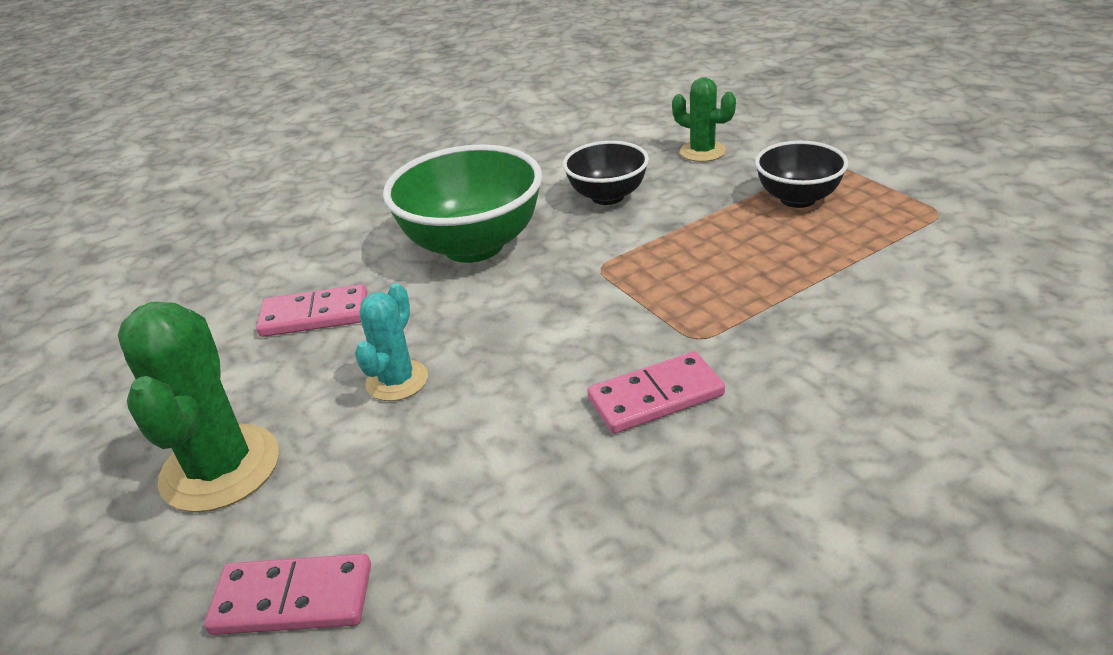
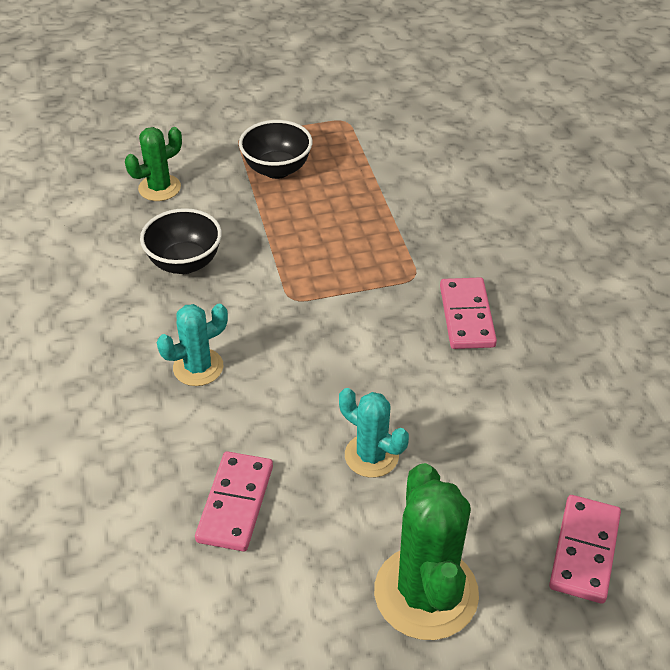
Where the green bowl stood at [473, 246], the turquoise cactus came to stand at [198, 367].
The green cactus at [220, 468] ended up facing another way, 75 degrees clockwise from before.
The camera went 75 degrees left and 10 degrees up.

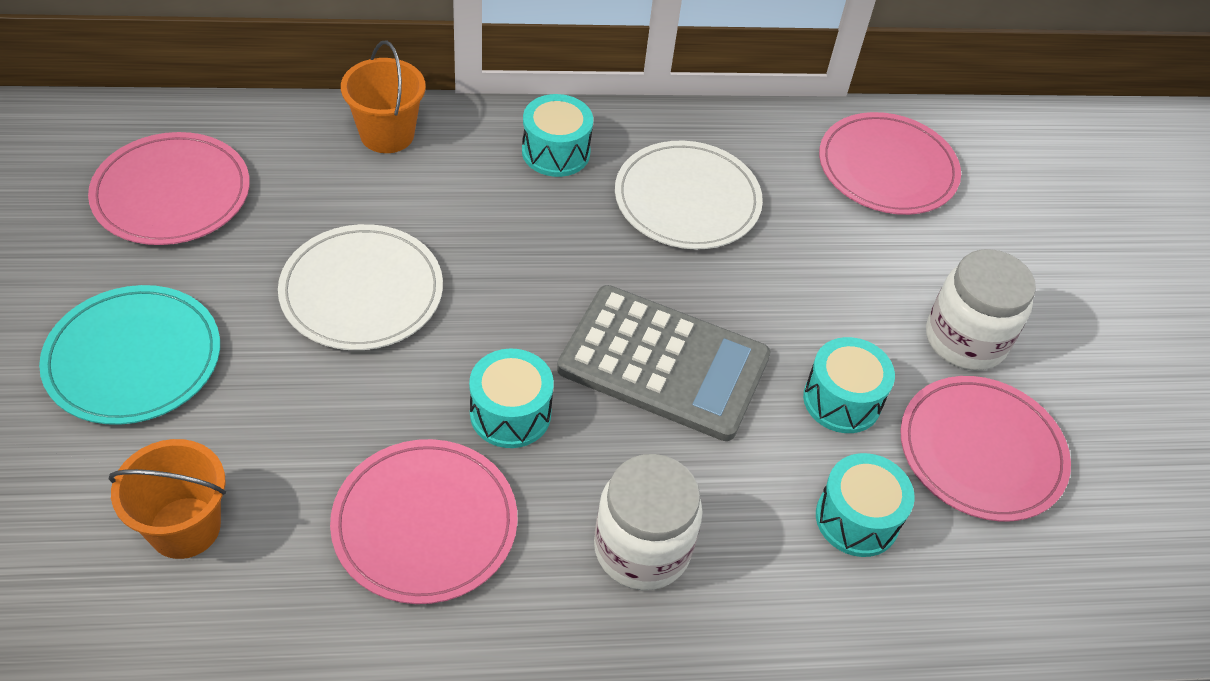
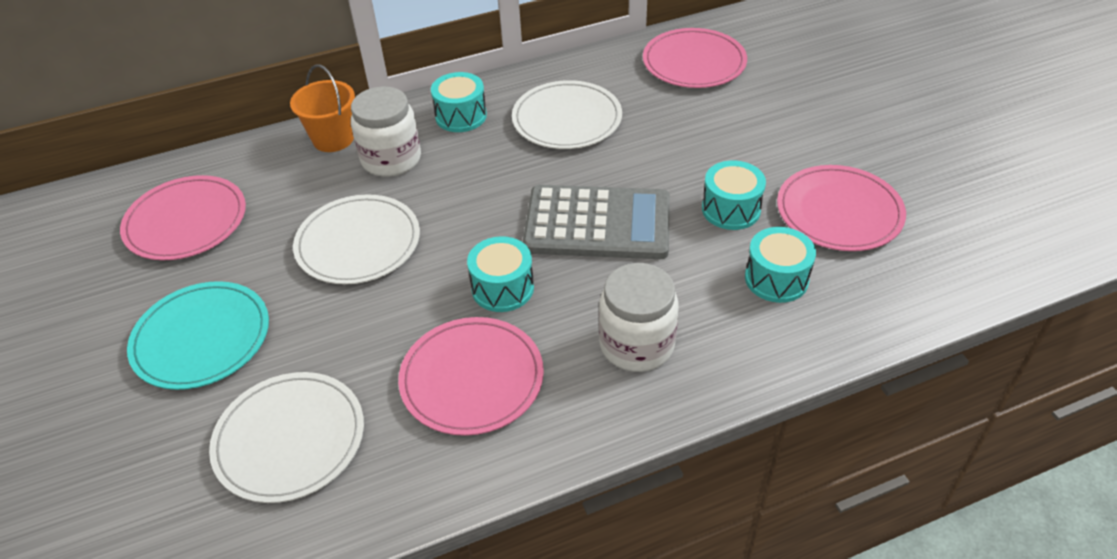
The white jar ended up elsewhere, having gone from [965, 340] to [391, 159].
Where the orange bucket stood at [185, 527], the white plate came to stand at [290, 439].
The camera went 10 degrees left and 5 degrees down.

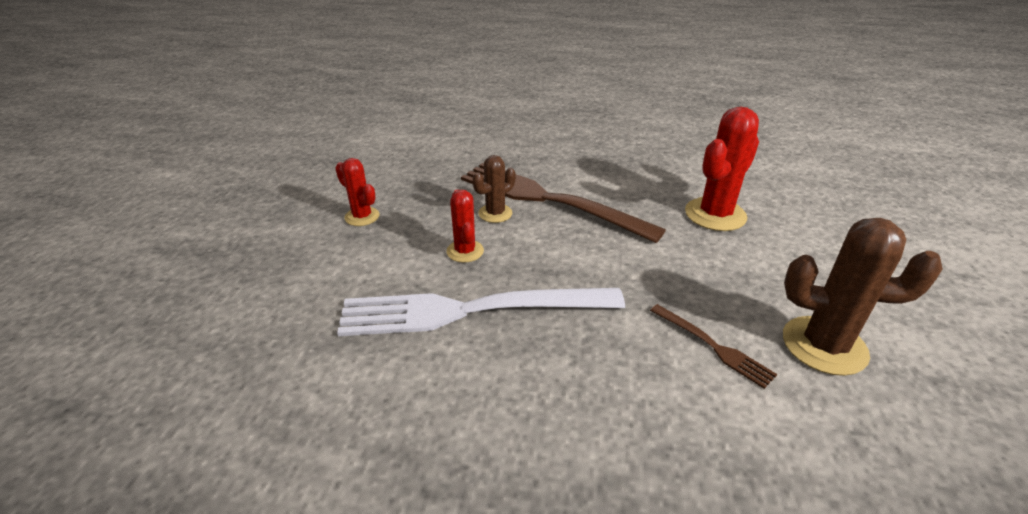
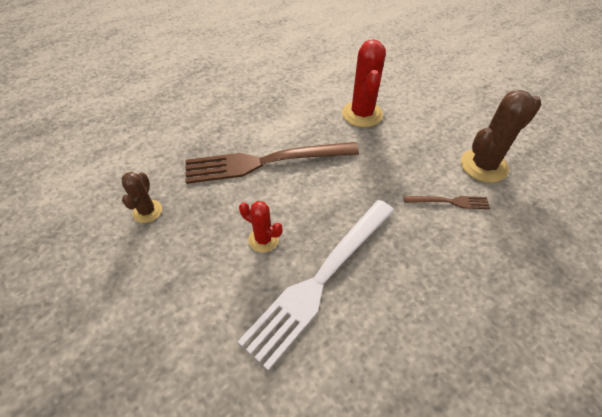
The second view lost the red cactus at [362, 217].
The brown cactus ended up elsewhere, having gone from [495, 213] to [147, 211].
The camera went 45 degrees left and 15 degrees up.

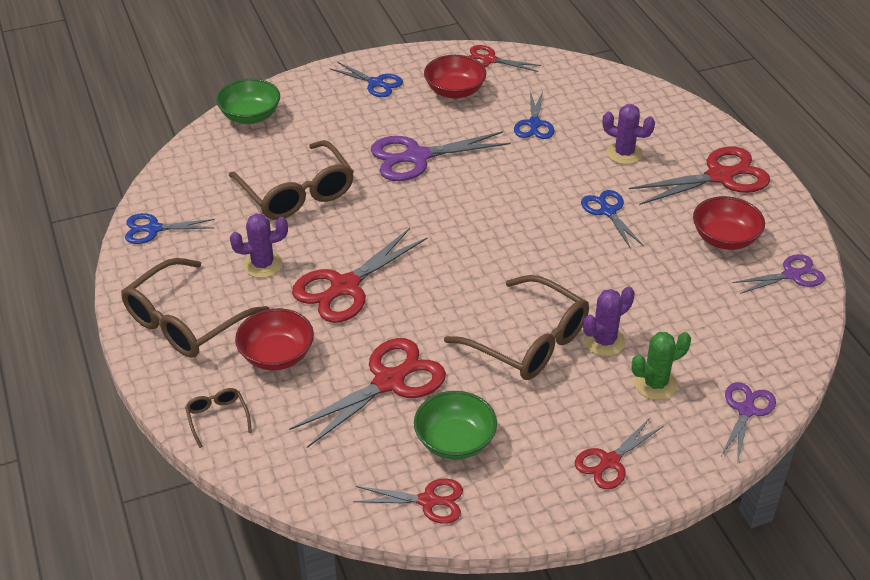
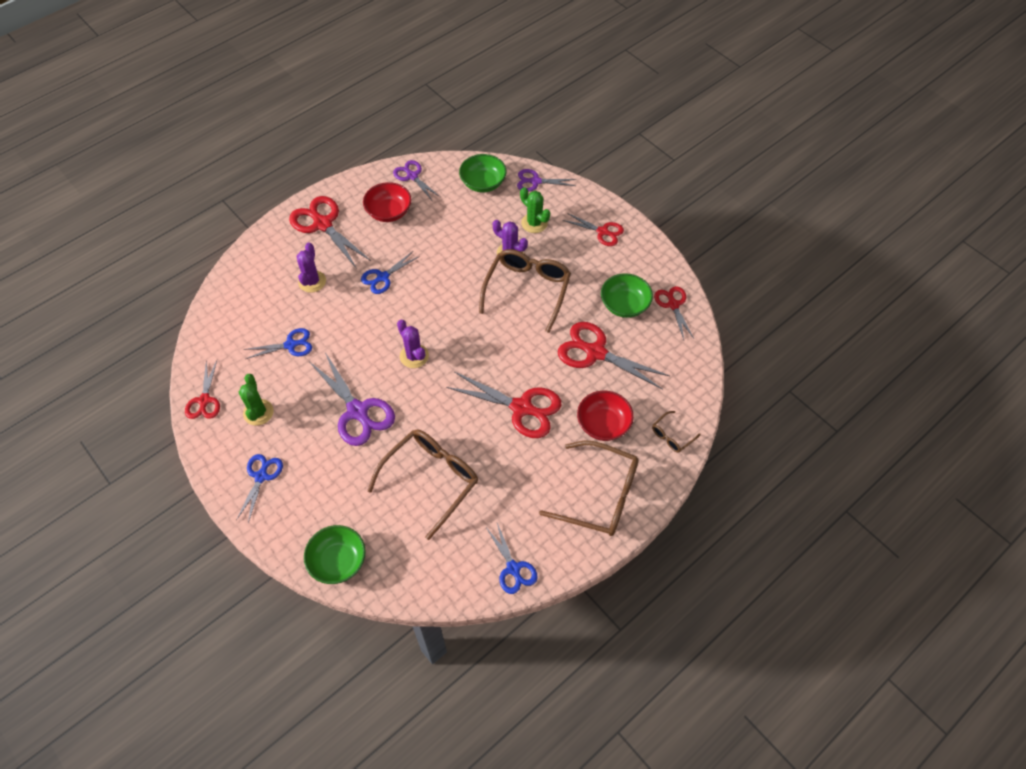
The second view gained the green bowl at [483, 183].
The purple cactus ended up elsewhere, having gone from [263, 264] to [414, 356].
Where the red bowl stood at [454, 91], the green cactus came to stand at [258, 412].
The camera went 110 degrees left and 15 degrees up.

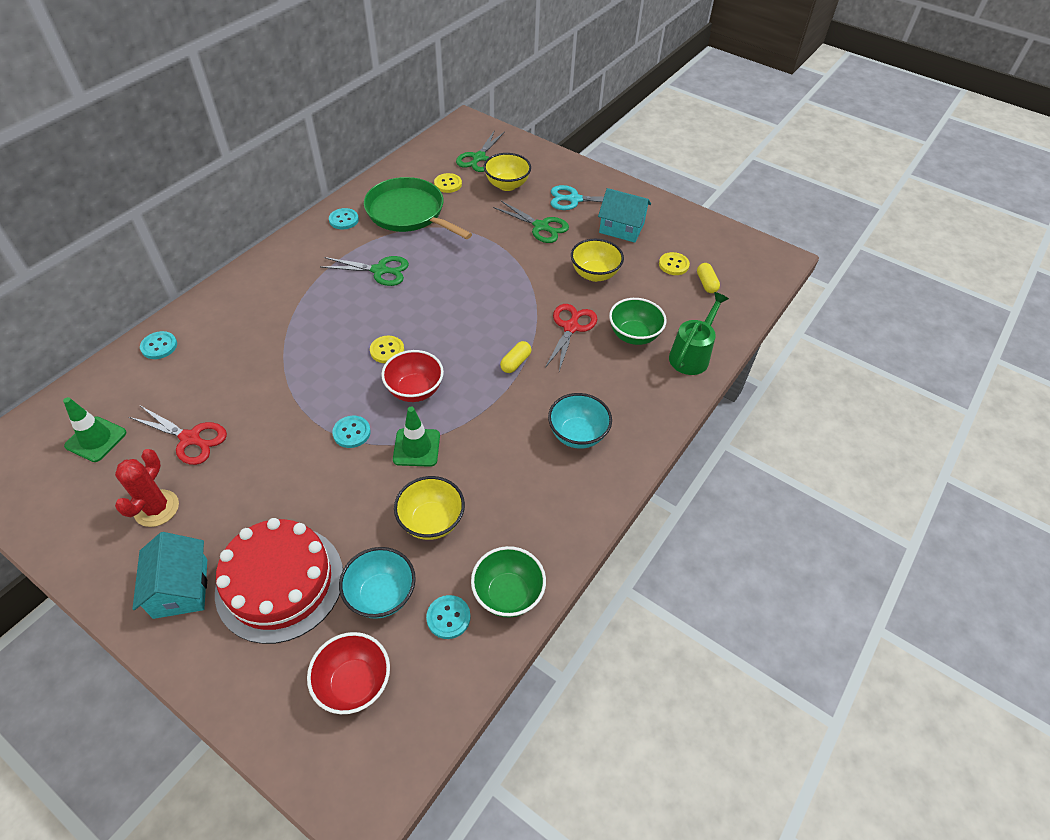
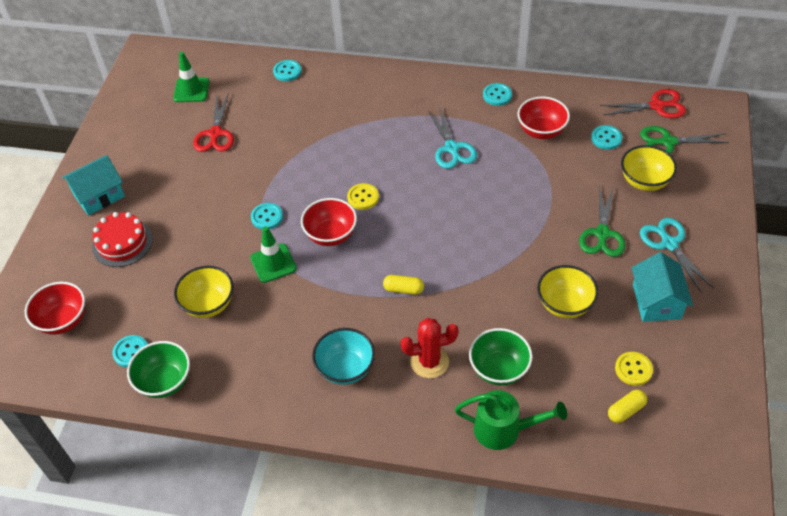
The second view lost the turquoise bowl at [381, 595].
The red cactus ended up elsewhere, having gone from [156, 508] to [429, 362].
The red scissors ended up elsewhere, having gone from [571, 327] to [657, 106].
Where the green pan stood at [408, 213], the red bowl came to stand at [541, 131].
What was the green scissors at [379, 270] turned into the turquoise scissors at [451, 148].
What was the yellow button at [448, 184] turned into the turquoise button at [606, 138].
The size of the red cake at [280, 582] changed by a factor of 0.63.
The camera went 70 degrees right and 0 degrees up.

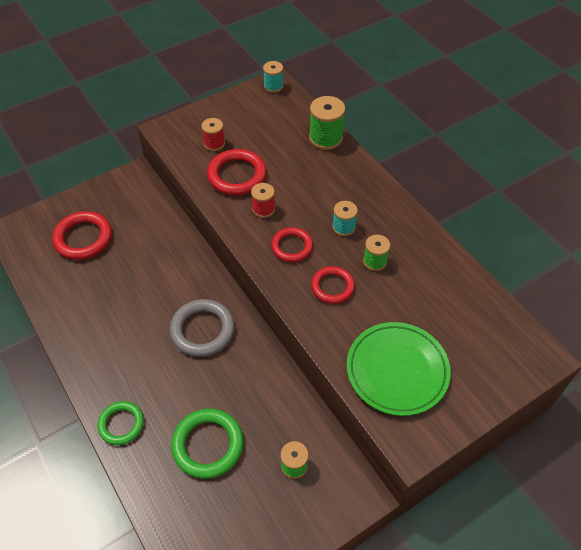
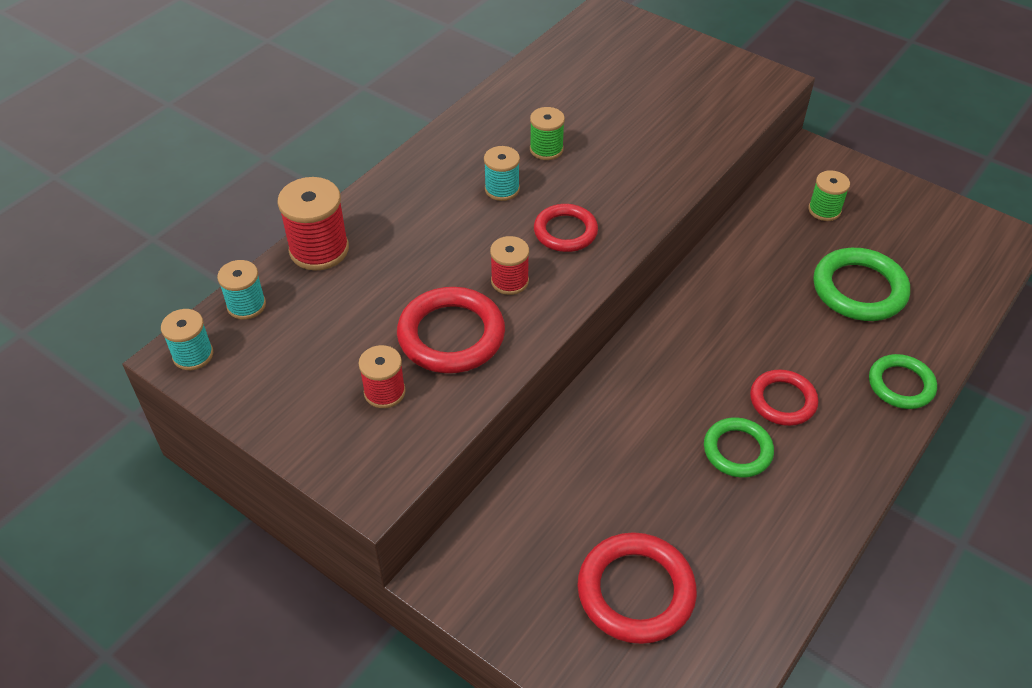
The second view lost the grey ring at [202, 330].
The second view lost the green plate at [397, 370].
The second view gained the turquoise spool at [246, 305].
The second view gained the green ring at [737, 450].
The red ring ended up elsewhere, having gone from [332, 287] to [782, 401].
What was the green spool at [325, 138] turned into the red spool at [319, 250].
The camera went 110 degrees left and 5 degrees down.

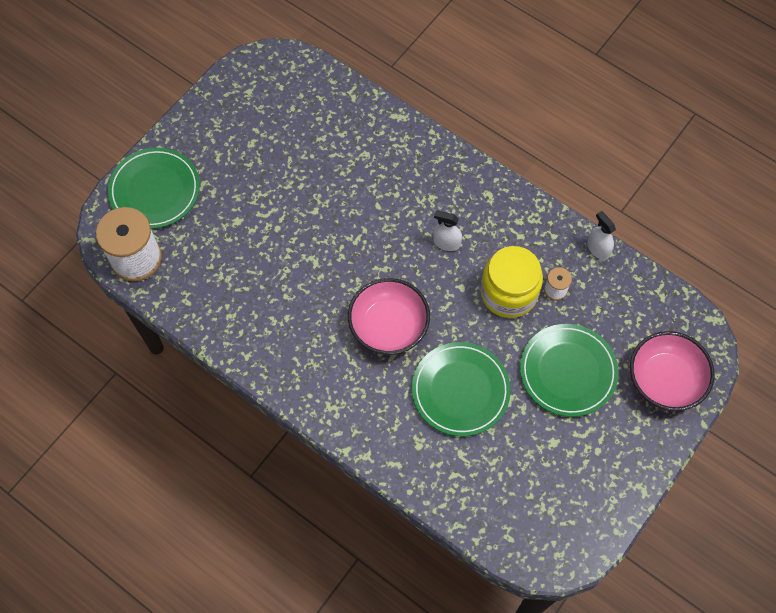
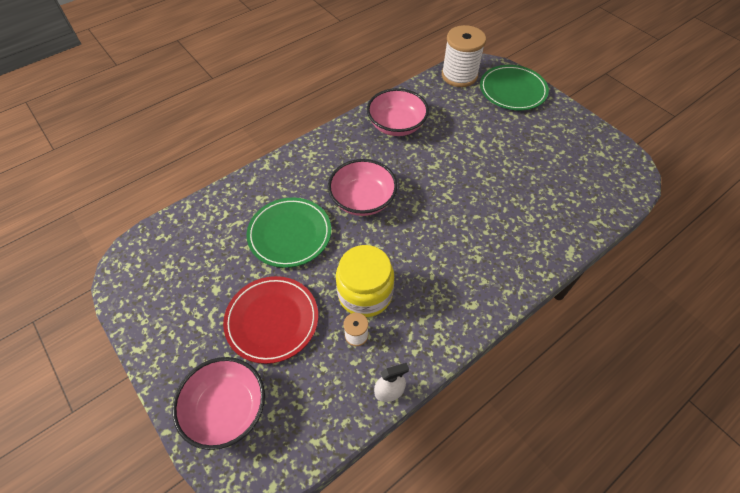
The second view lost the white spray bottle at [446, 243].
The second view gained the pink bowl at [396, 125].
What was the green plate at [568, 372] turned into the red plate at [272, 320].
The camera went 105 degrees right and 10 degrees down.

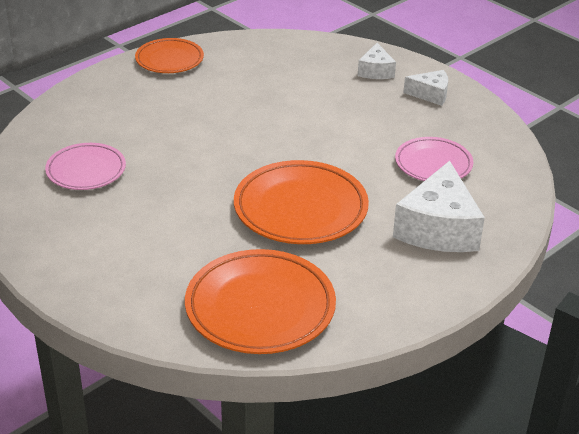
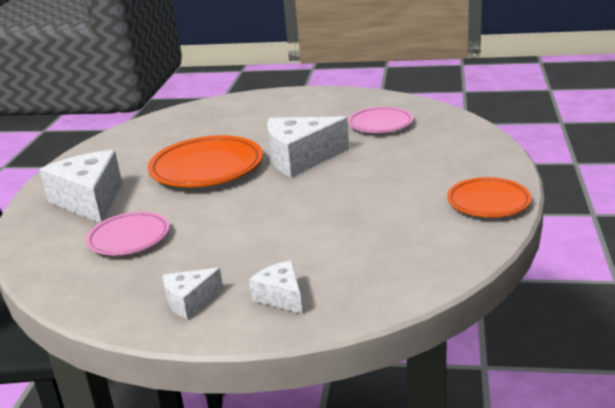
The second view lost the orange plate at [260, 308].
The second view gained the white cheese at [300, 159].
The camera went 145 degrees right and 10 degrees down.

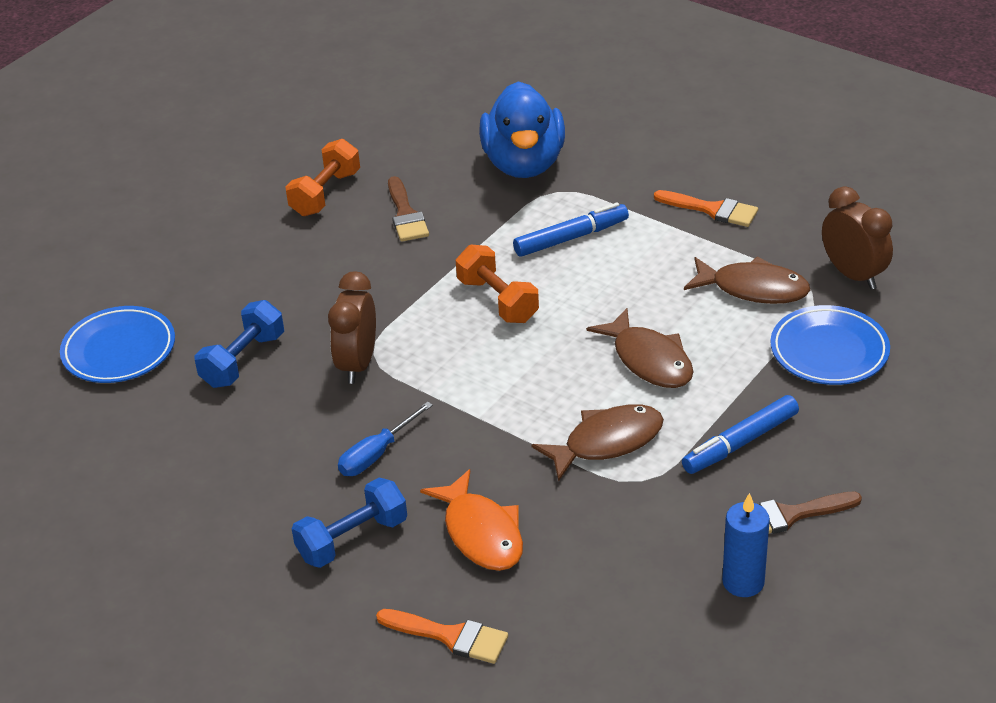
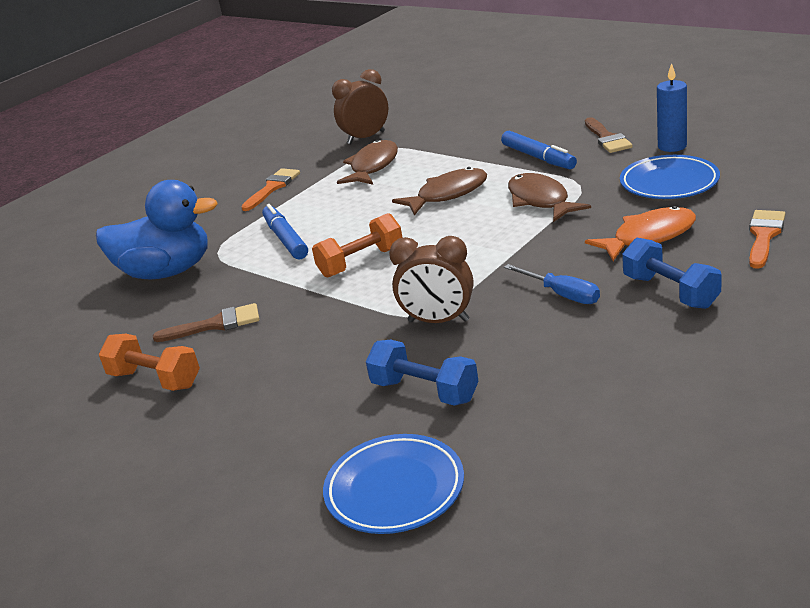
The blue plate ended up elsewhere, having gone from [829, 351] to [669, 183].
The camera went 85 degrees left and 10 degrees down.

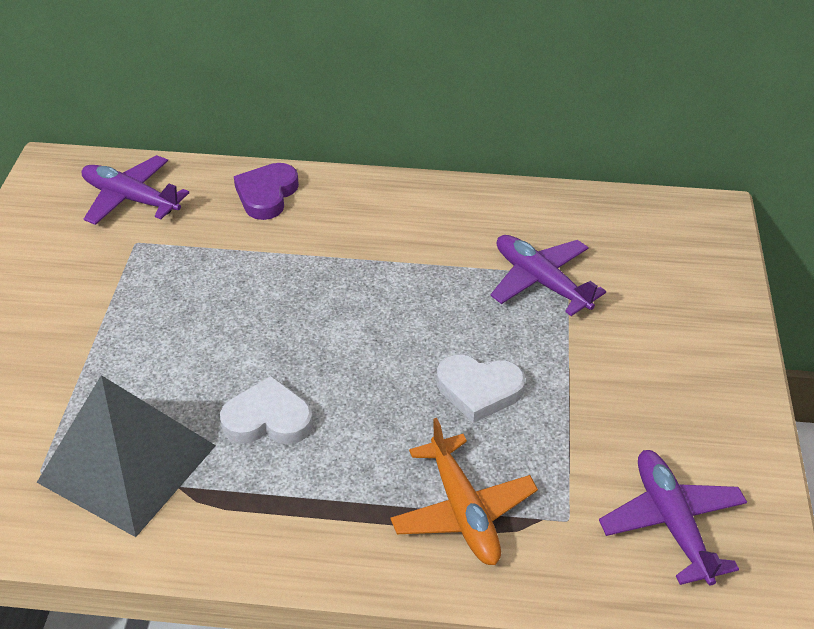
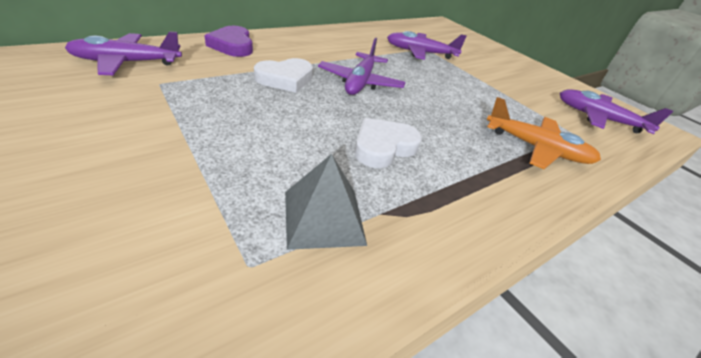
The second view gained the purple plane at [360, 82].
The white heart ended up elsewhere, having gone from [479, 390] to [285, 79].
The size of the grey pyramid at [127, 463] changed by a factor of 0.59.
The camera went 45 degrees left and 5 degrees down.

